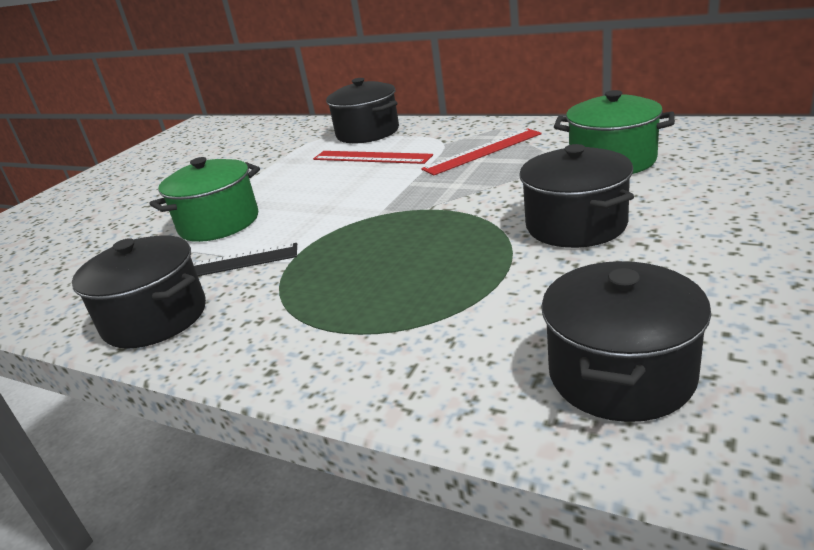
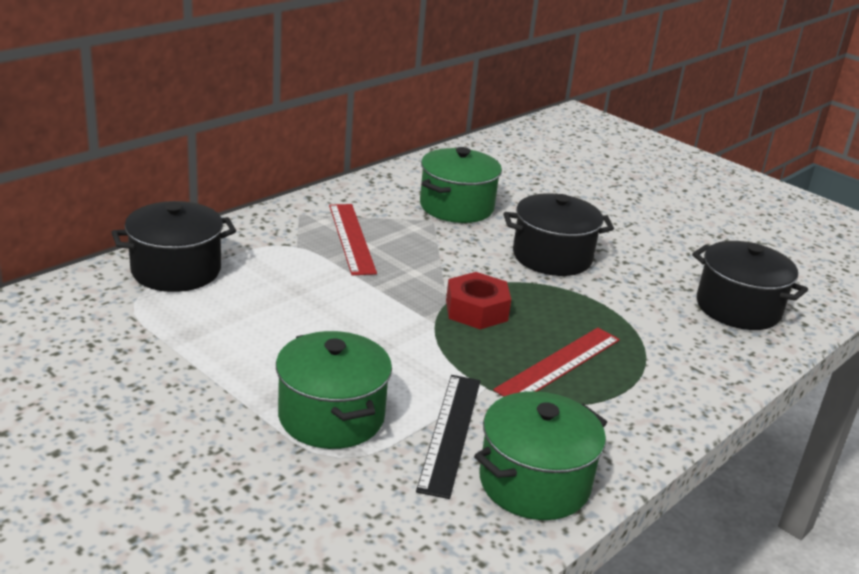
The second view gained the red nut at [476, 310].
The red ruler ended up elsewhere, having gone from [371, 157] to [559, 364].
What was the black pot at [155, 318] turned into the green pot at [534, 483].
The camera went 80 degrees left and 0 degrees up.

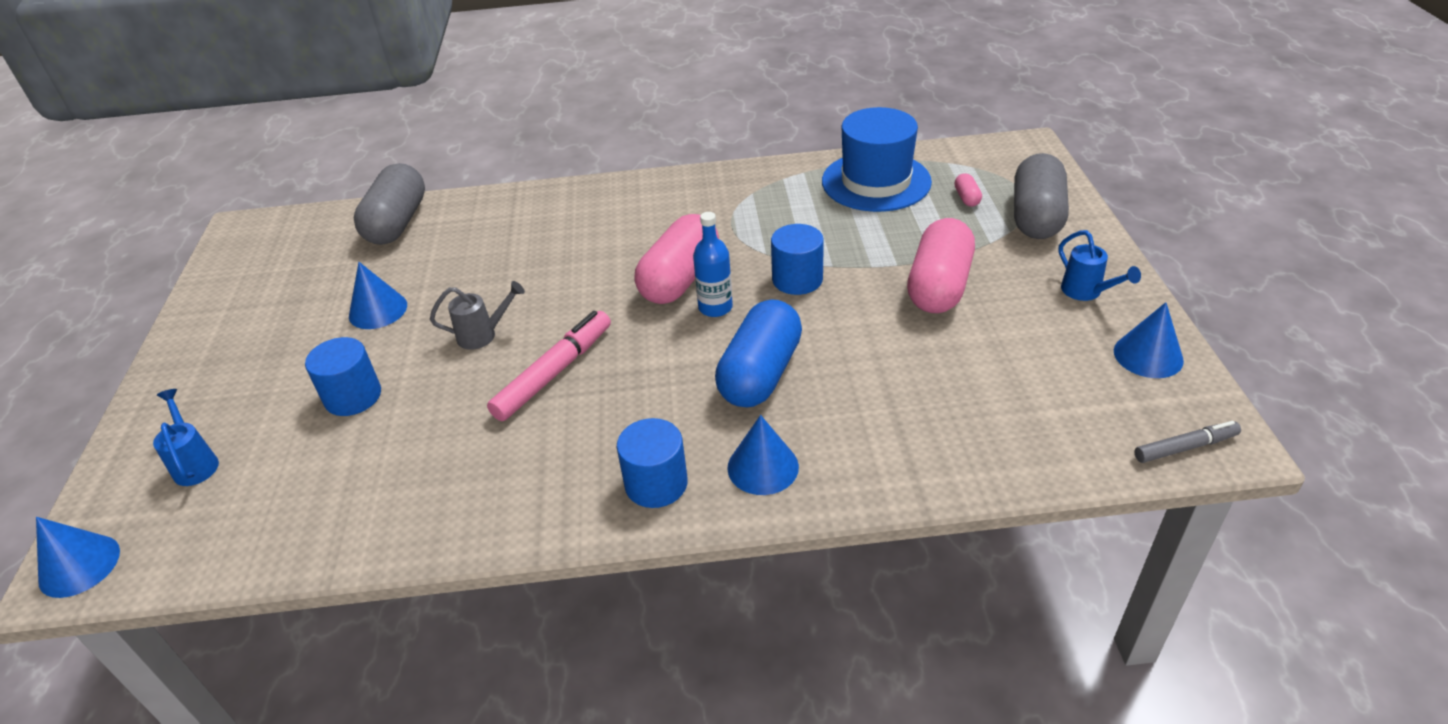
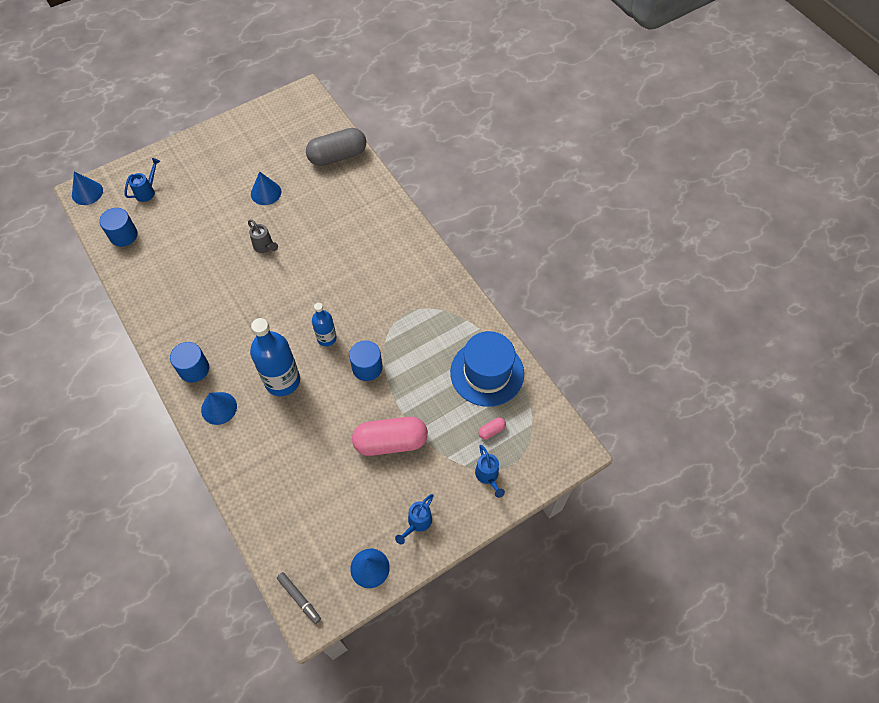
The second view lost the pink marker at [554, 373].
The second view lost the pink capsule at [680, 279].
The blue cylinder ended up elsewhere, having gone from [353, 396] to [123, 235].
Where the blue capsule stood at [760, 374], the blue bottle came to stand at [282, 381].
Where the grey capsule stood at [1036, 216], the blue watering can came to stand at [488, 477].
The camera went 60 degrees right and 20 degrees up.

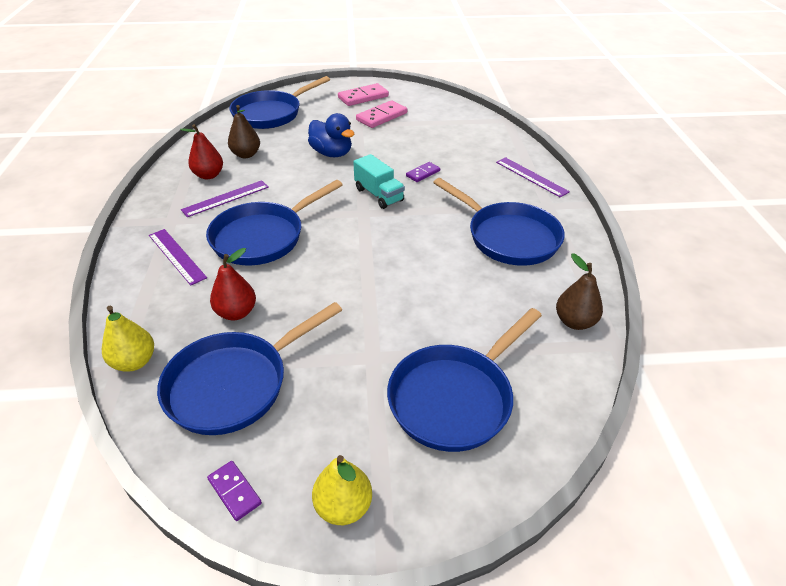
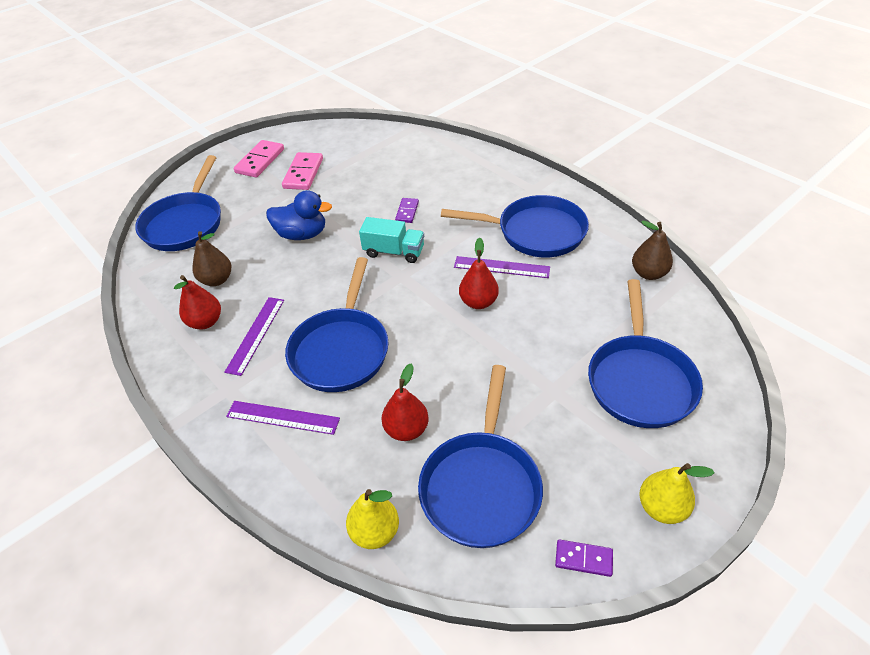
The second view gained the red pear at [478, 302].
The purple ruler ended up elsewhere, having gone from [531, 177] to [501, 267].
The camera went 35 degrees left and 5 degrees up.

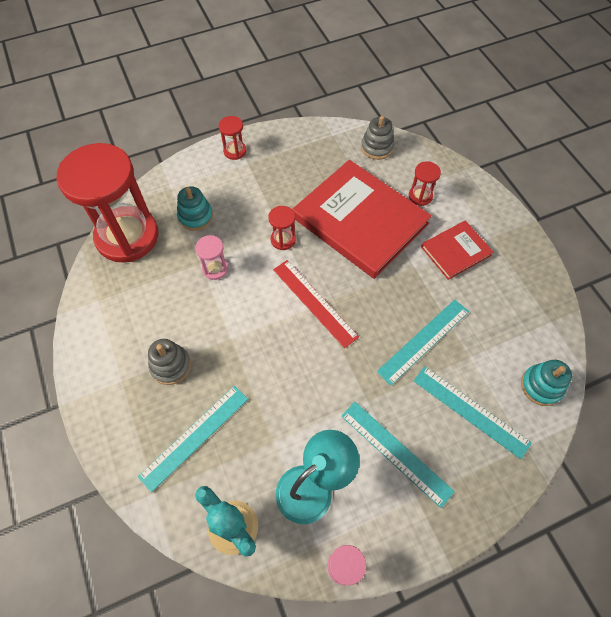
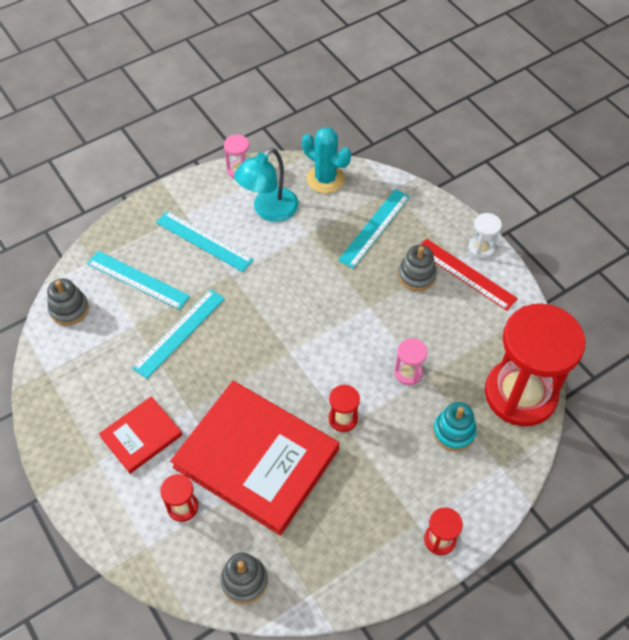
The second view gained the white hourglass at [481, 248].
The red ruler ended up elsewhere, having gone from [314, 302] to [465, 274].
What was the turquoise stacking toy at [541, 386] turned into the grey stacking toy at [69, 309].
The camera went 170 degrees right and 5 degrees down.

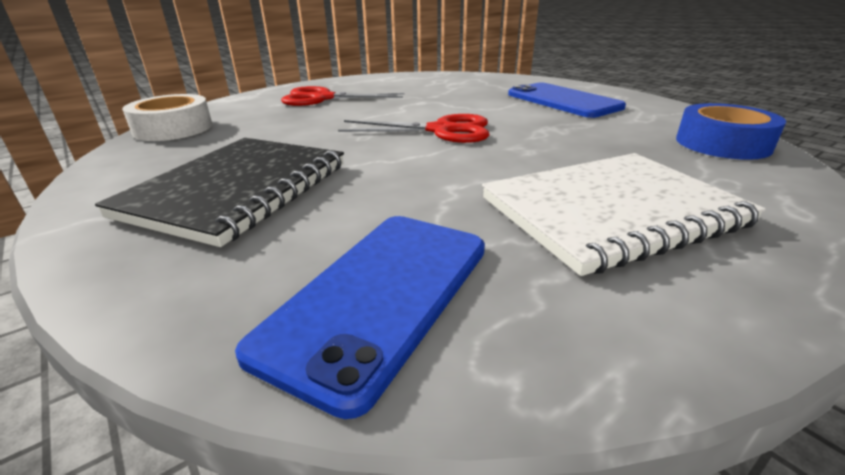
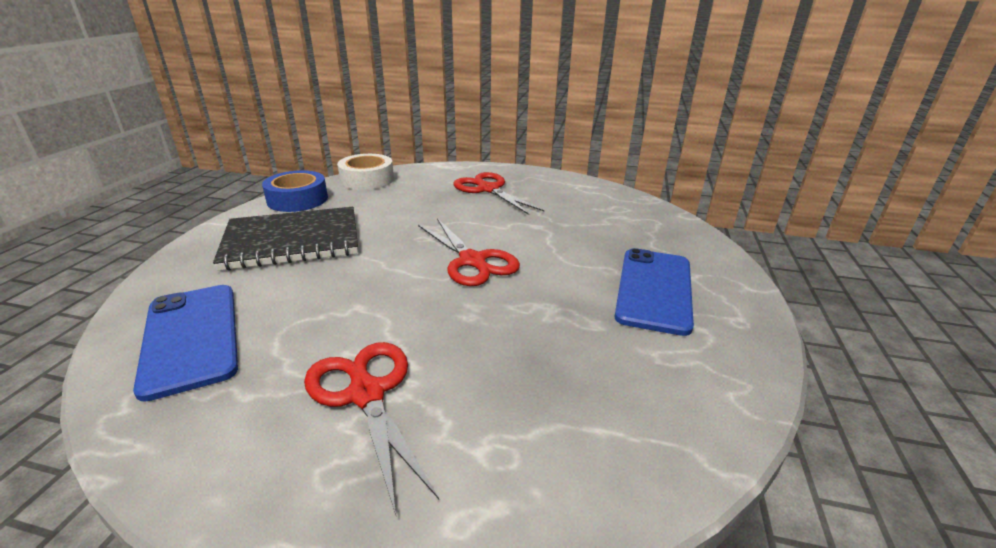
The blue tape ended up elsewhere, having gone from [722, 144] to [297, 199].
Where the white notebook stood at [611, 211], the red scissors came to stand at [366, 393].
The blue phone at [380, 295] ended up facing another way, 75 degrees clockwise from before.
The camera went 50 degrees right and 0 degrees up.

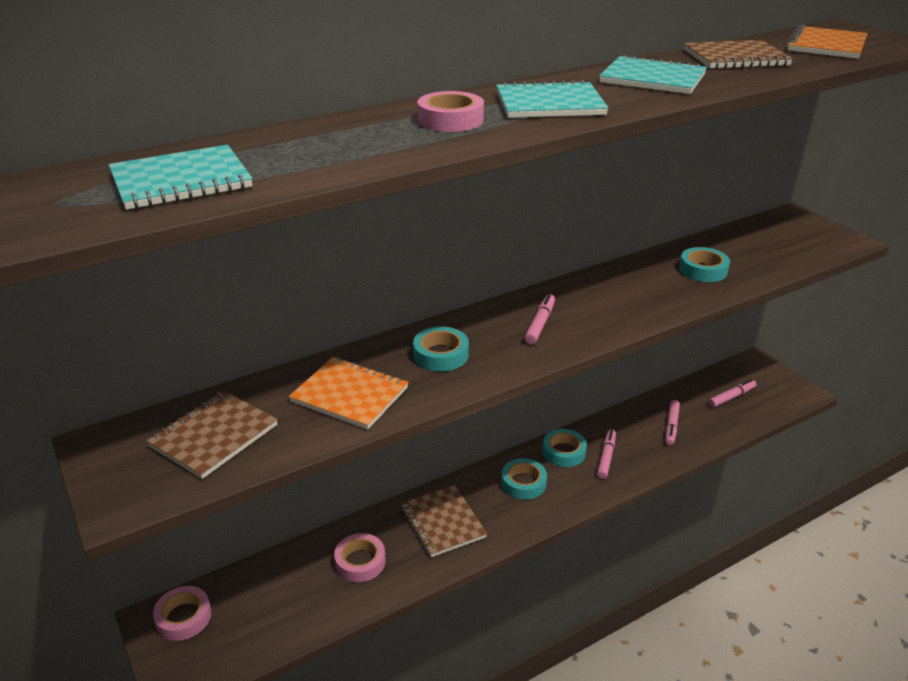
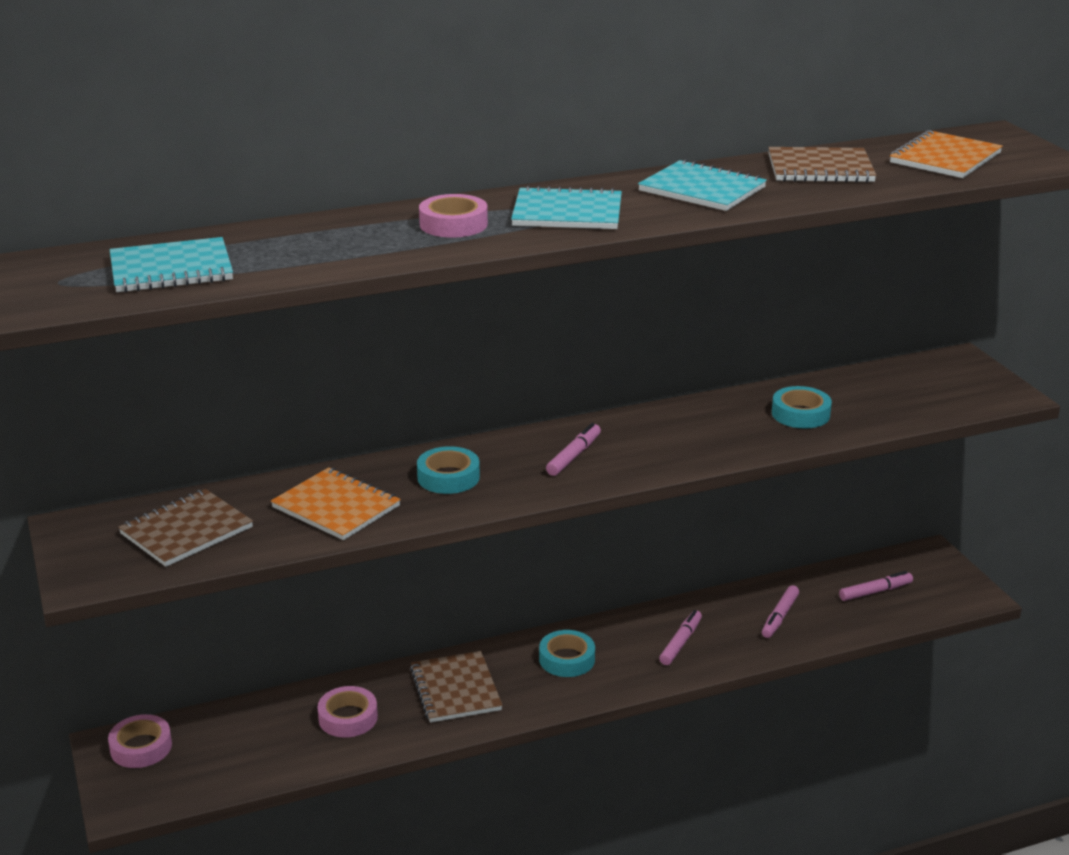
The second view lost the turquoise tape at [564, 452].
The camera went 10 degrees right and 5 degrees down.

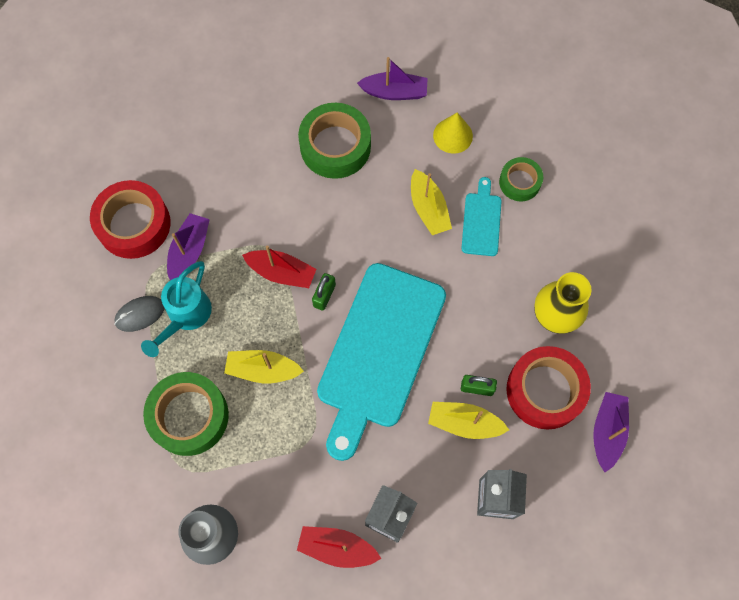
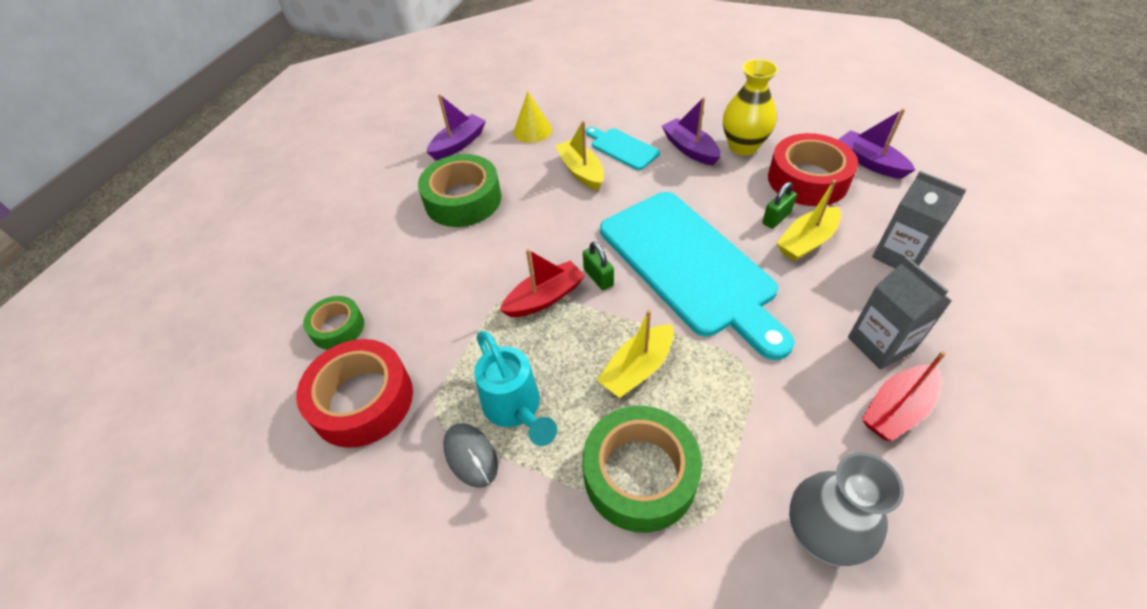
The purple boat ended up elsewhere, having gone from [189, 251] to [690, 149].
The green tape ended up elsewhere, having gone from [519, 182] to [337, 327].
The grey mouse at [140, 314] ended up facing another way, 45 degrees counterclockwise from before.
The yellow boat at [428, 208] ended up facing another way, 135 degrees counterclockwise from before.
The camera went 50 degrees left and 20 degrees down.

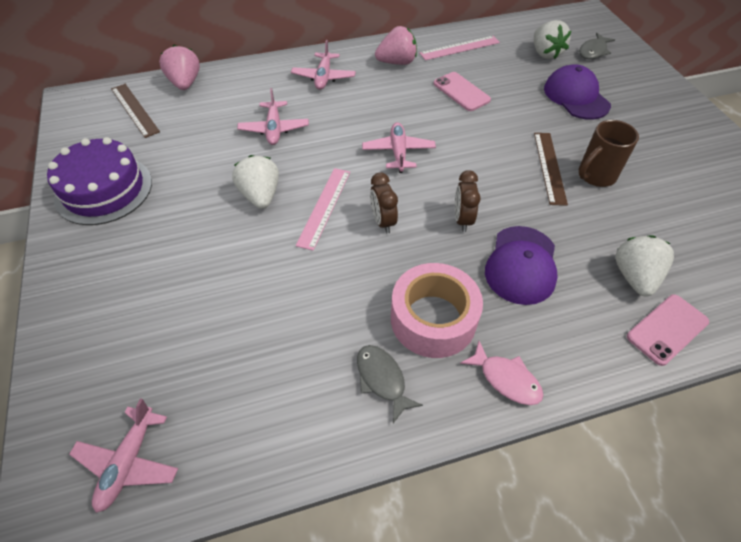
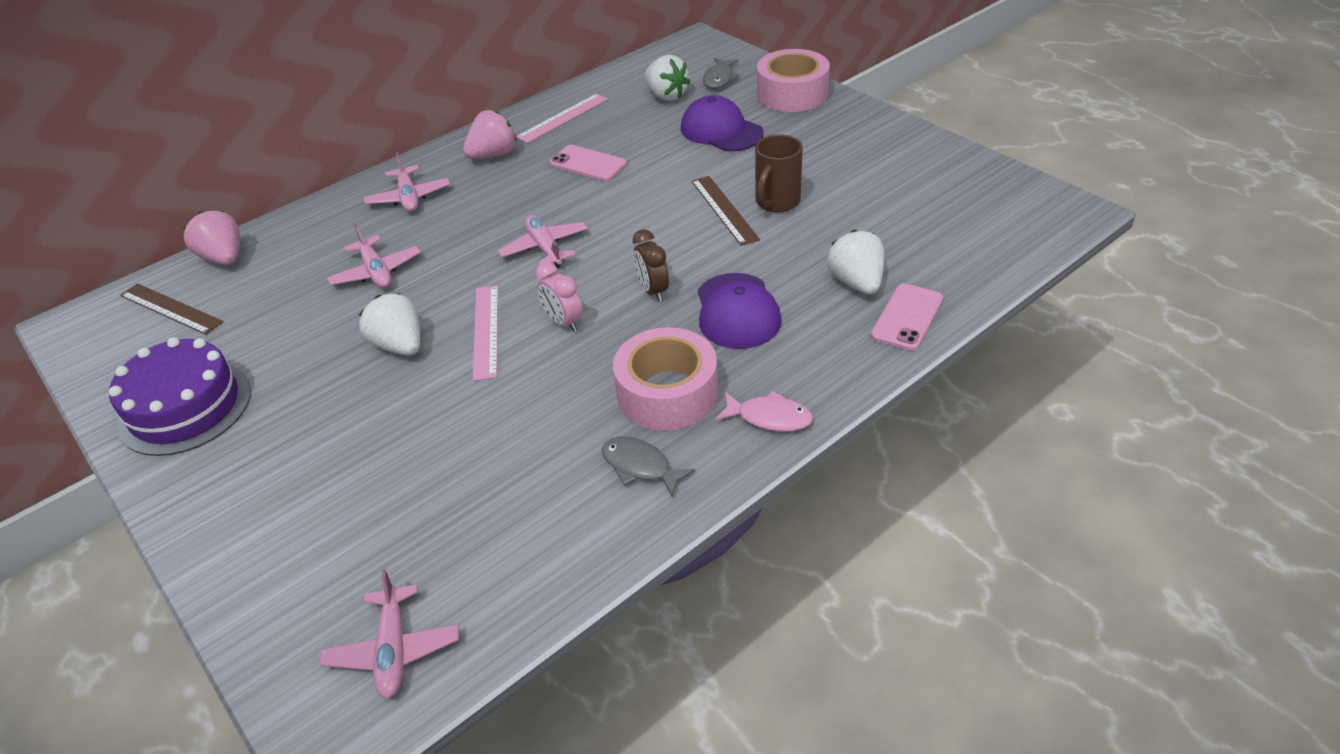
The second view gained the pink tape at [792, 94].
What was the brown clock at [383, 221] turned into the pink clock at [563, 322].
The camera went 20 degrees left and 10 degrees down.

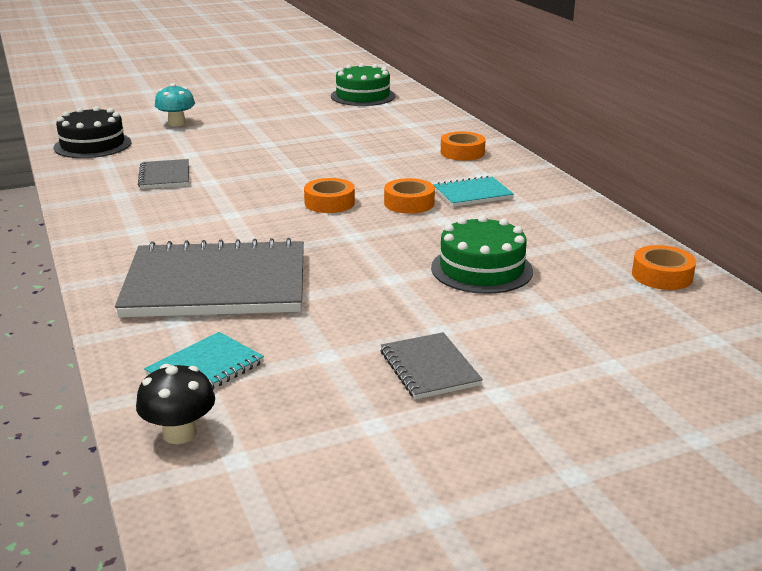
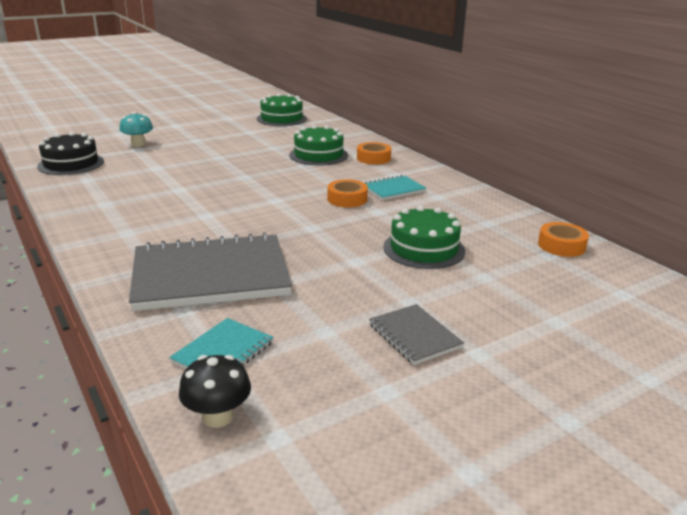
The second view lost the grey notebook at [165, 176].
The second view lost the orange tape at [329, 203].
The second view gained the green cake at [318, 155].
The camera went 10 degrees left and 0 degrees up.

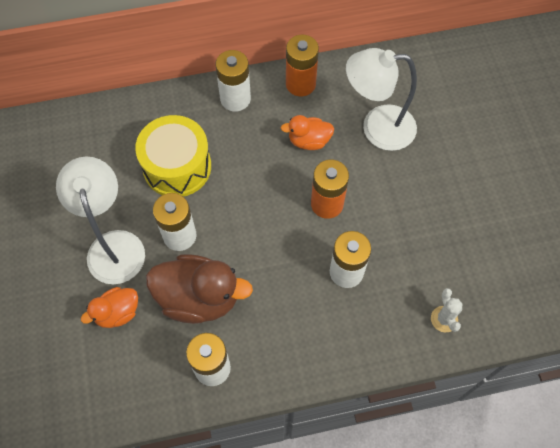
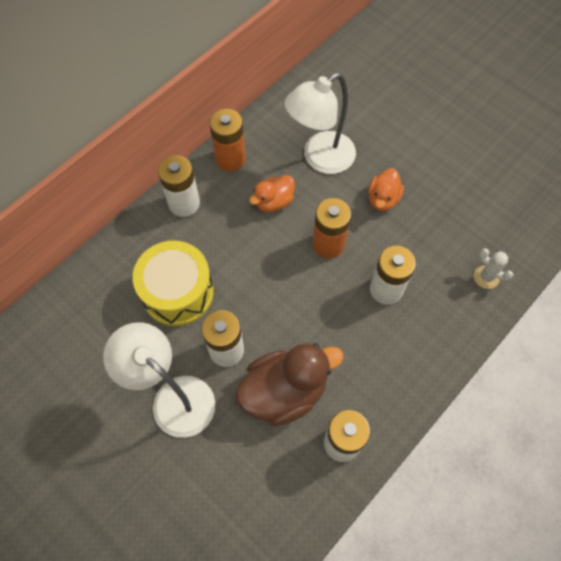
The orange duck ended up elsewhere, having gone from [117, 313] to [383, 199].
The camera went 35 degrees left and 0 degrees up.

